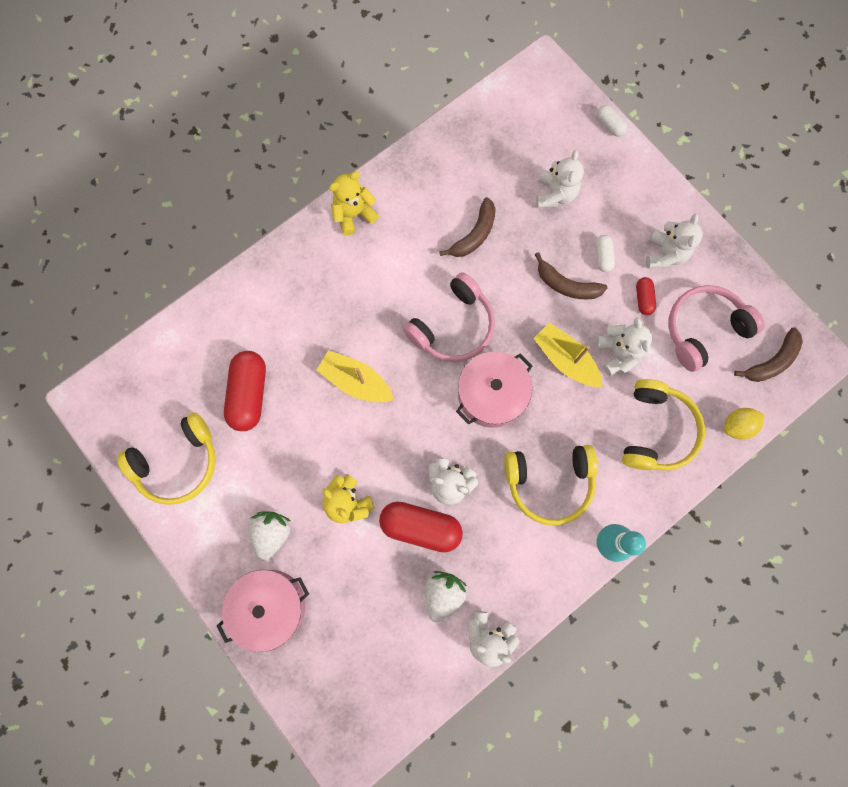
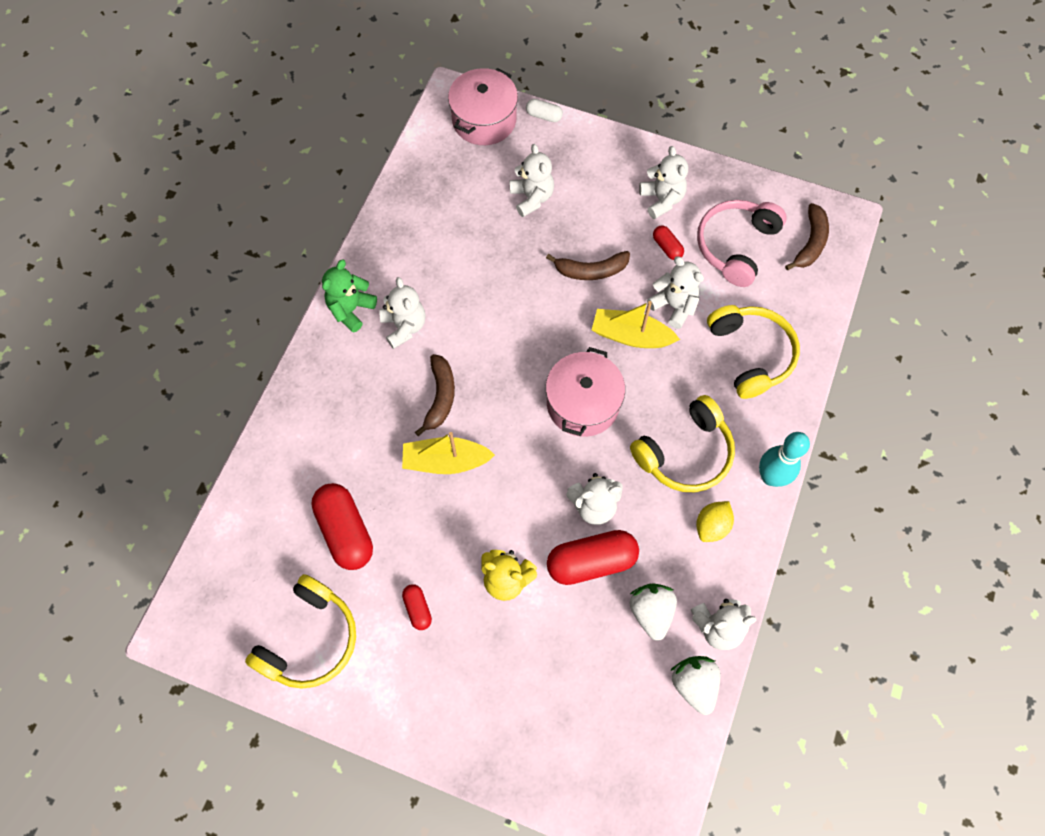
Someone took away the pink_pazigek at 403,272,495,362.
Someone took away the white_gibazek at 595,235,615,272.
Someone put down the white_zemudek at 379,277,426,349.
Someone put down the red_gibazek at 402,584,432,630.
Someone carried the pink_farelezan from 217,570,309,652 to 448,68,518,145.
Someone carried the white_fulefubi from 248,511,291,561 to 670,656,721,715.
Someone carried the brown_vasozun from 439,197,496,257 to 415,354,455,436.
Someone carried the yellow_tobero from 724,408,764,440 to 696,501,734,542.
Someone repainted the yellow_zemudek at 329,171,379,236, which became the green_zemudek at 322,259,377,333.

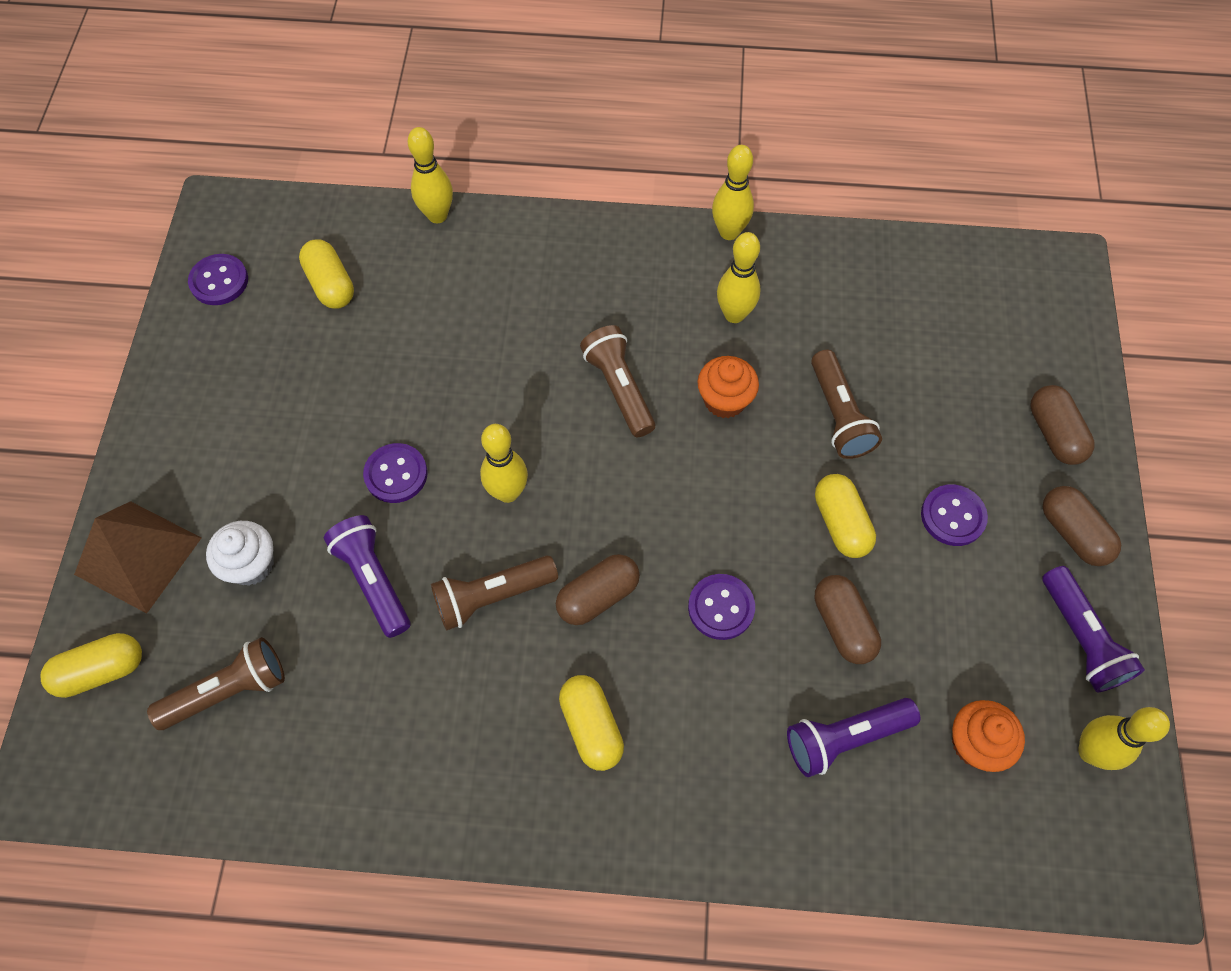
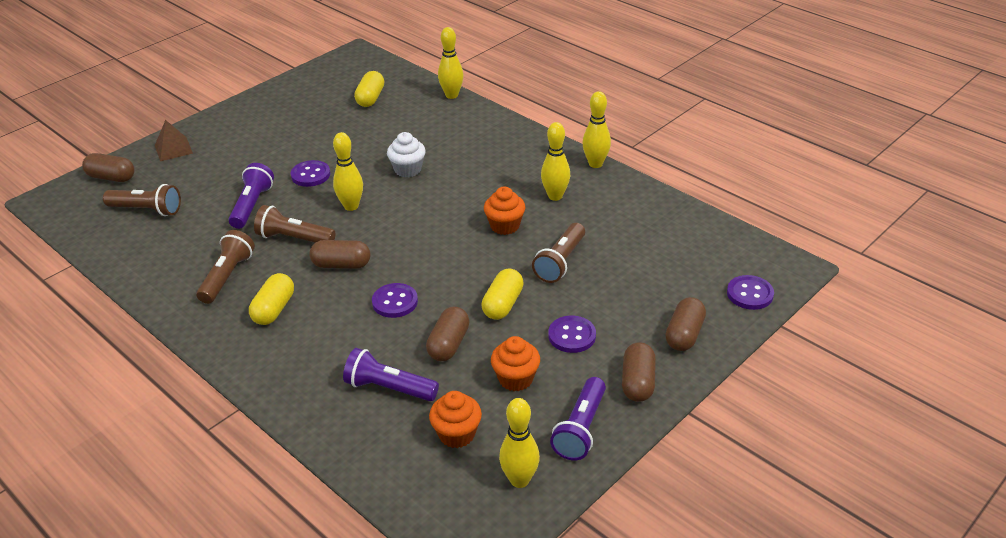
Someone put down the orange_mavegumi at 491,336,540,391.
Someone carried the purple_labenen from 188,254,248,305 to 727,275,774,310.
Someone carried the white_mavegumi from 206,521,274,586 to 387,132,426,178.
Someone carried the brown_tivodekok from 580,325,655,437 to 196,230,255,304.
Someone repainted the yellow_gibazek at 41,633,142,698, which became the brown_gibazek at 82,153,135,182.
Someone scaled the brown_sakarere at 74,501,201,613 by 0.62.

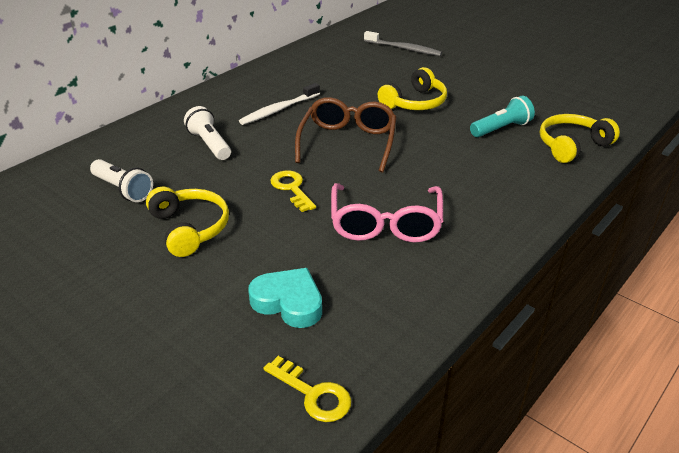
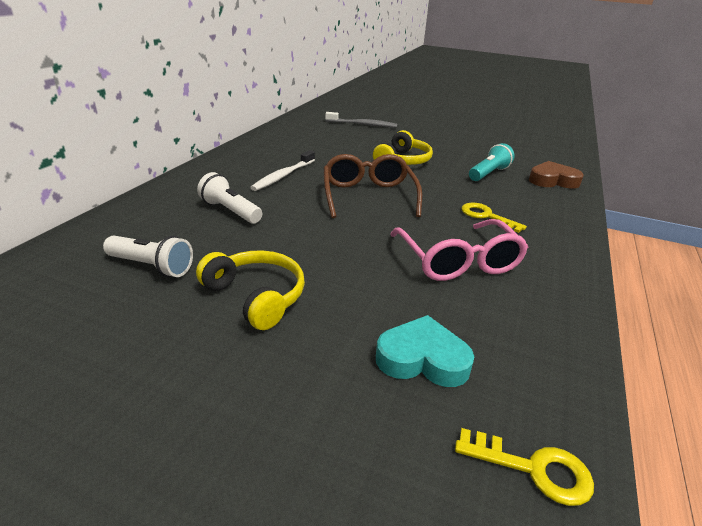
Someone carried the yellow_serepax from 270,170,316,212 to 461,203,527,233.
Someone swapped the yellow_pazigek at 540,114,620,163 for the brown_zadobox at 529,161,584,189.

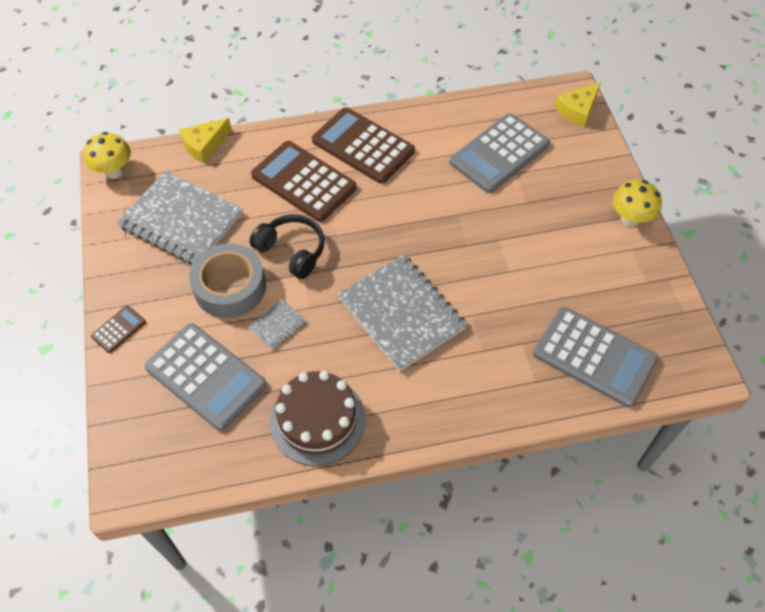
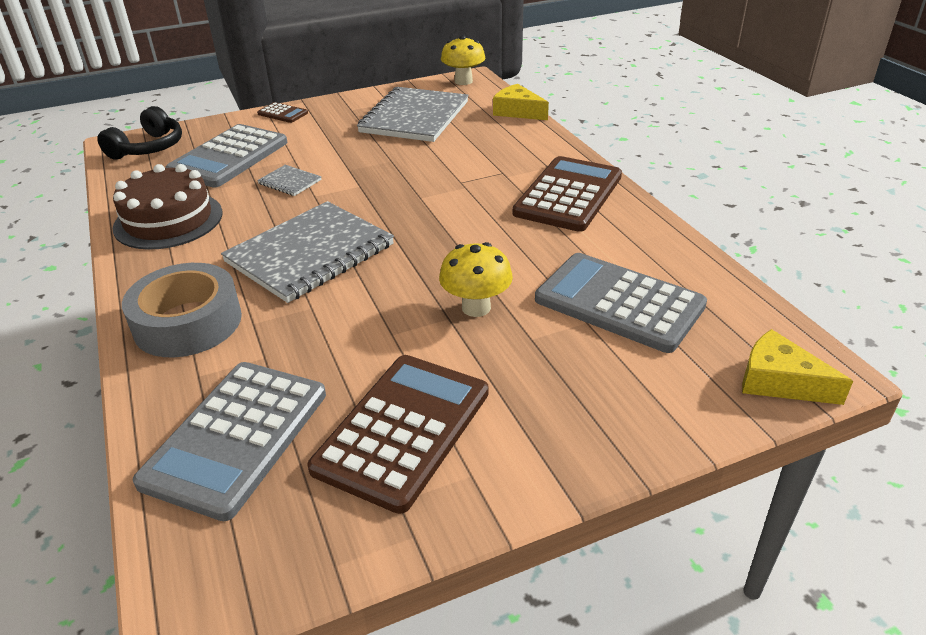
Someone carried the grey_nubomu from 189,243,266,318 to 122,263,242,357.
Someone carried the black_pazigek from 250,214,324,279 to 97,106,182,160.
Someone carried the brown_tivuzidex from 251,141,357,222 to 308,355,489,514.
Someone carried the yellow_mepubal from 613,180,662,227 to 439,242,513,317.

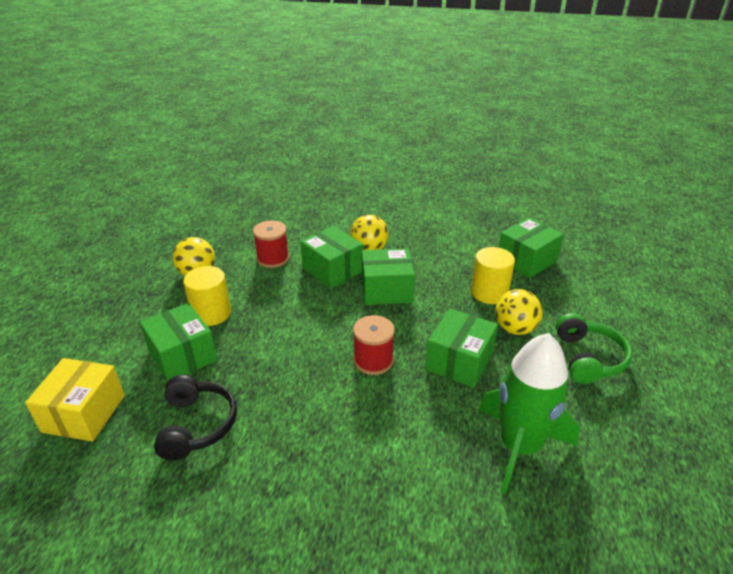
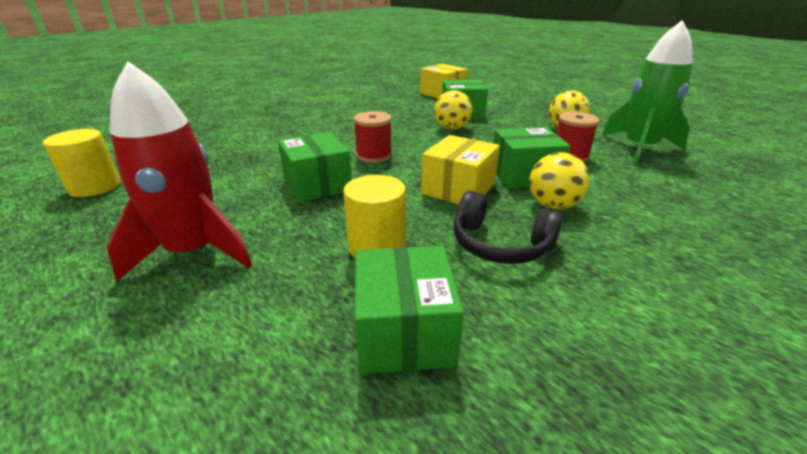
Someone carried the black_pazigek from 154,375,237,460 to 454,191,563,264.
Someone carried the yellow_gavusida from 183,266,231,326 to 43,129,121,197.
Someone carried the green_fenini from 479,333,580,494 to 602,20,693,164.
Someone carried the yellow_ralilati from 495,289,543,335 to 434,90,472,130.
Someone swapped the green_pazigek at 556,313,632,384 for the red_fenini at 106,62,252,282.
Someone repainted the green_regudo at 362,248,415,305, which became the yellow_regudo at 421,135,500,204.

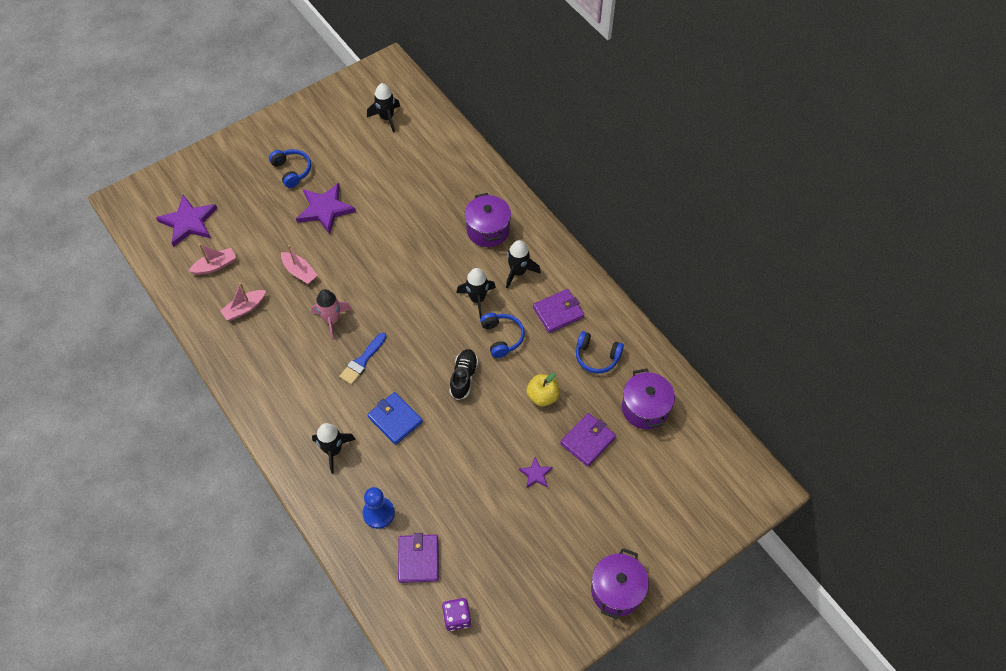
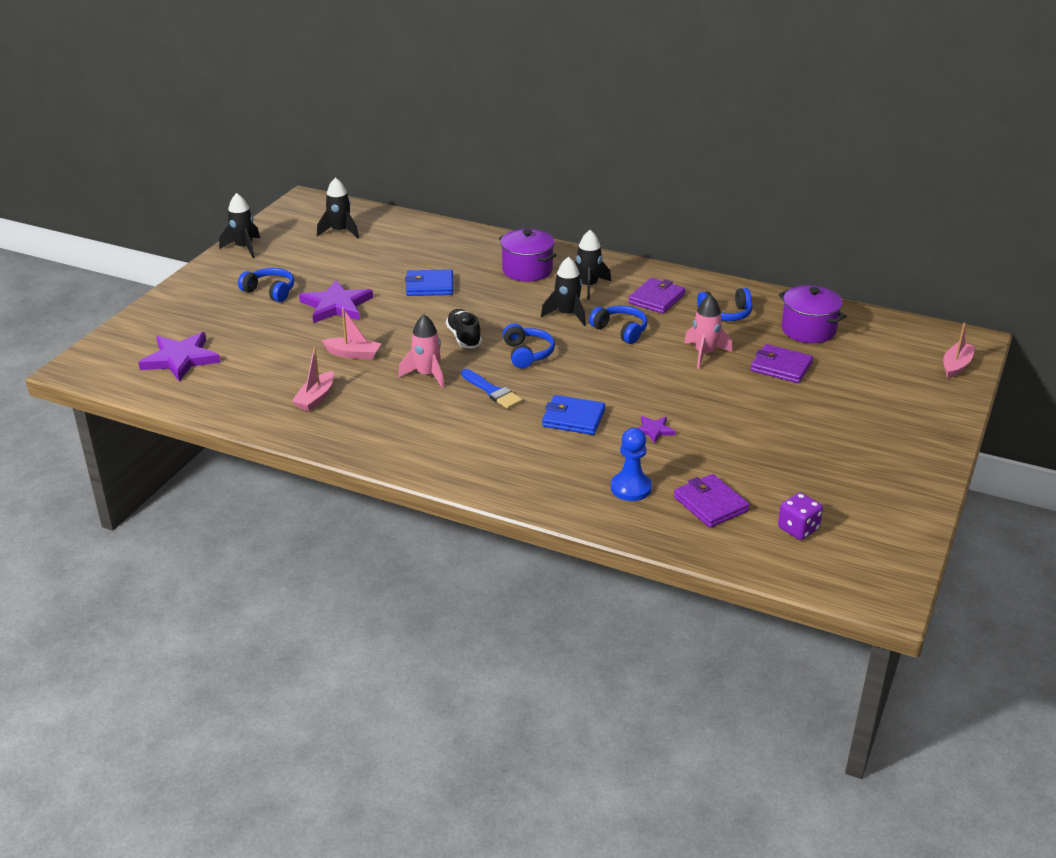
Someone took away the purple_farelezan at 591,548,649,619.
Someone put down the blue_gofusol at 405,269,453,296.
Someone put down the blue_pazigek at 503,324,555,368.
Someone carried the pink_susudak from 189,244,236,275 to 943,323,975,379.
Someone carried the black_fenini from 312,423,356,474 to 219,193,260,258.
Someone carried the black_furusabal from 449,349,478,400 to 446,309,482,349.
Someone carried the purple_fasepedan from 519,457,553,489 to 638,416,676,443.
Someone swapped the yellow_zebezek at 526,372,559,407 for the pink_fenini at 684,294,732,369.
Someone rotated the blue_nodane at 339,333,386,385 by 45 degrees counterclockwise.
Someone rotated the purple_gofusol at 560,413,616,467 by 75 degrees counterclockwise.

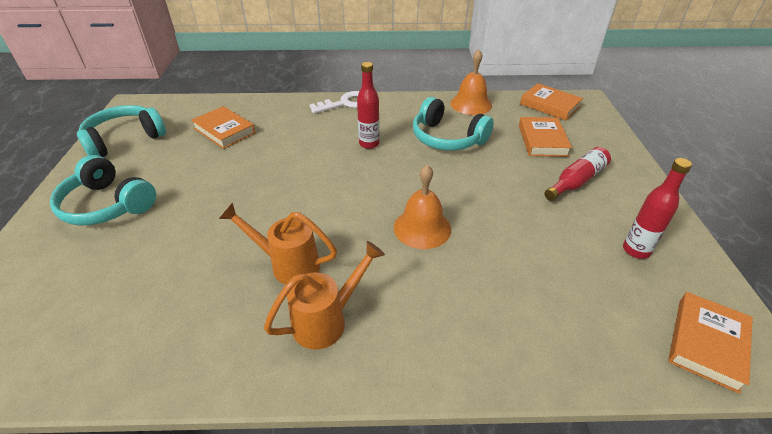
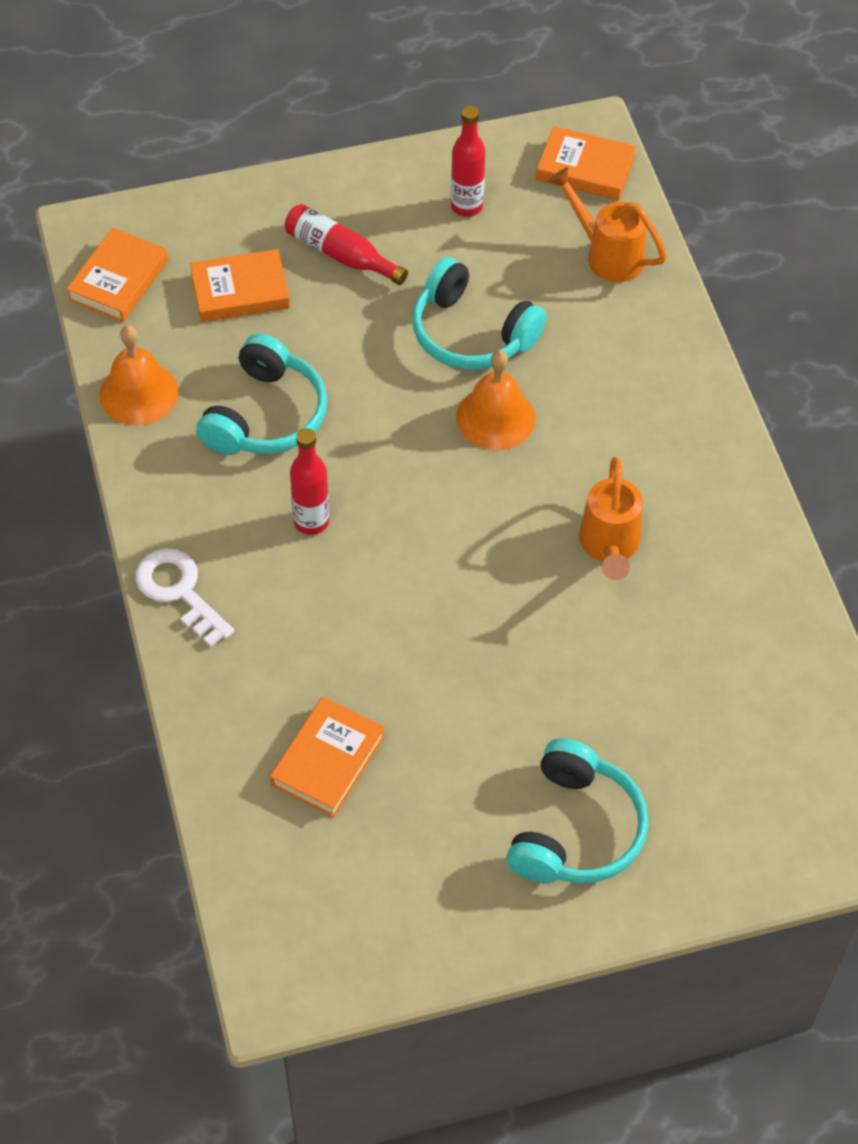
Someone carried the turquoise_pazigek from 77,105,166,157 to 412,257,547,370.
Someone carried the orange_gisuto from 264,241,385,350 to 548,167,667,282.

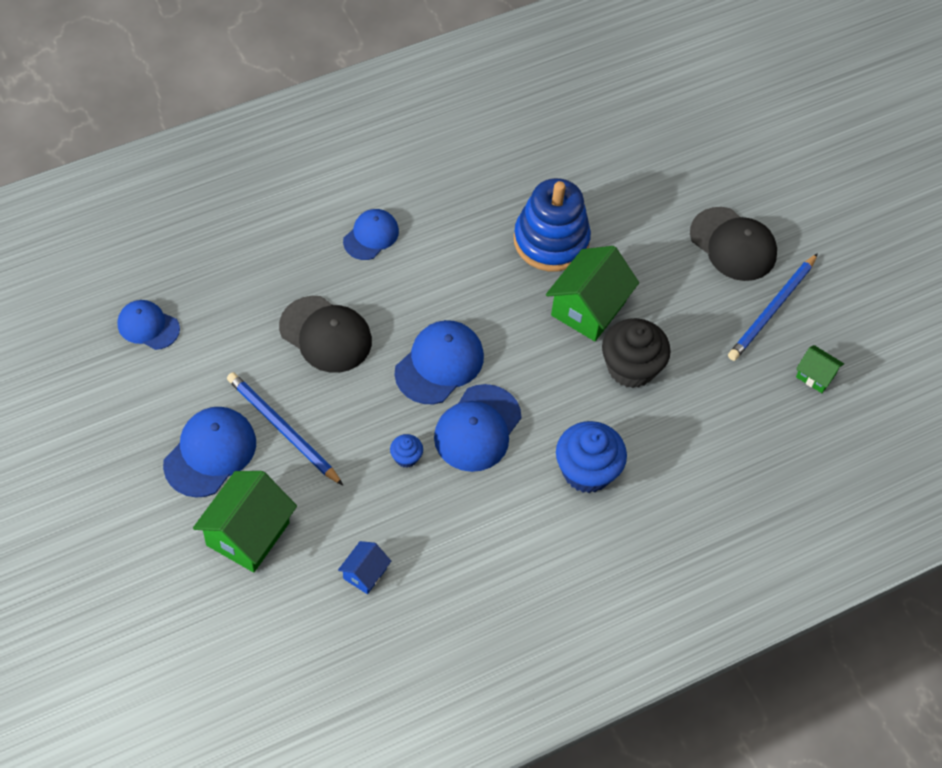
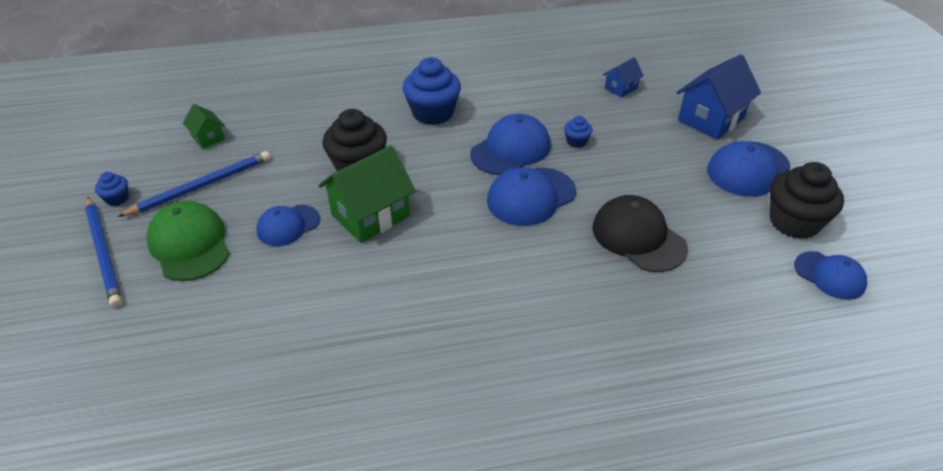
Someone took away the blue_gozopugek at 514,178,591,272.
Someone put down the blue_mavegumi at 95,172,129,206.
Someone put down the black_mavegumi at 770,162,844,239.
Someone carried the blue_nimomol from 227,372,343,486 to 85,197,122,308.
Someone carried the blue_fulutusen from 343,209,399,260 to 256,205,320,246.
Someone repainted the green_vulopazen at 193,471,297,573, which became the blue_vulopazen at 677,54,761,140.
Someone repainted the black_fulutusen at 690,207,777,281, which became the green_fulutusen at 147,201,230,281.

